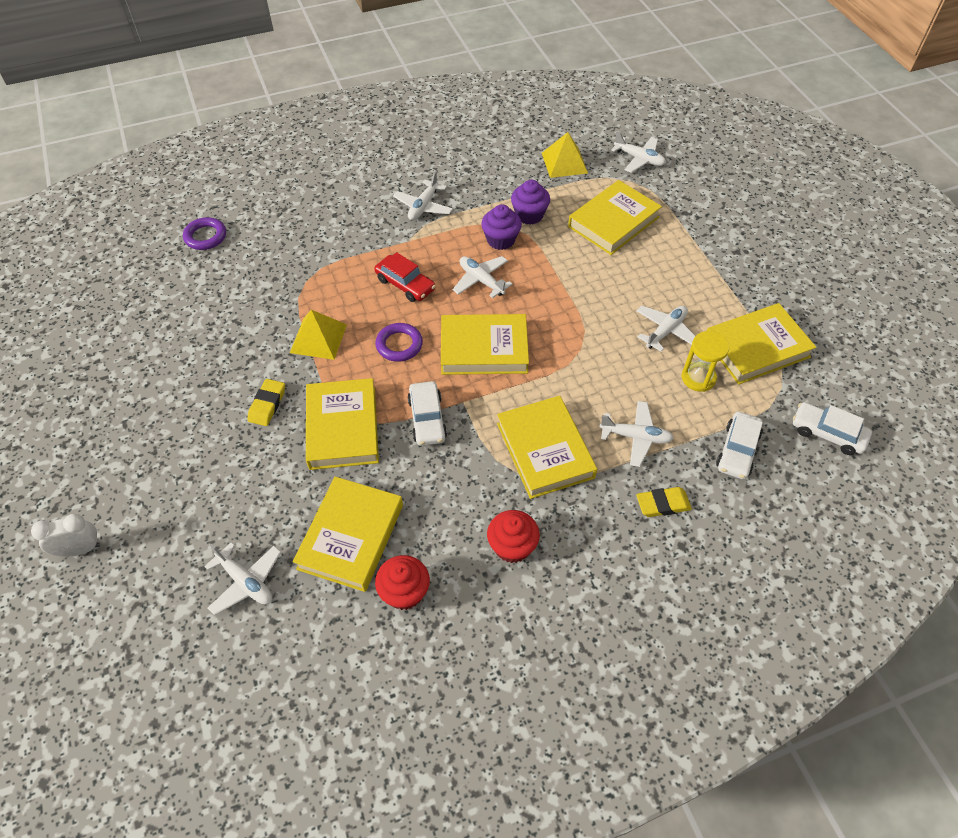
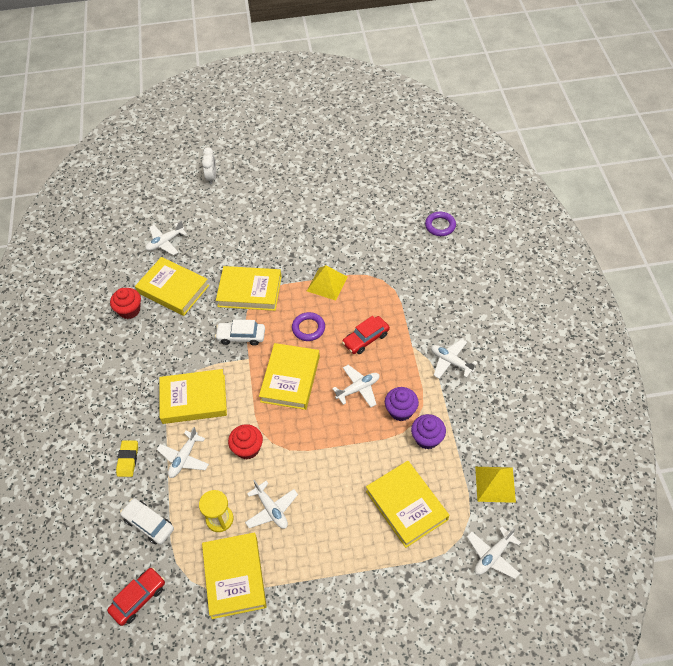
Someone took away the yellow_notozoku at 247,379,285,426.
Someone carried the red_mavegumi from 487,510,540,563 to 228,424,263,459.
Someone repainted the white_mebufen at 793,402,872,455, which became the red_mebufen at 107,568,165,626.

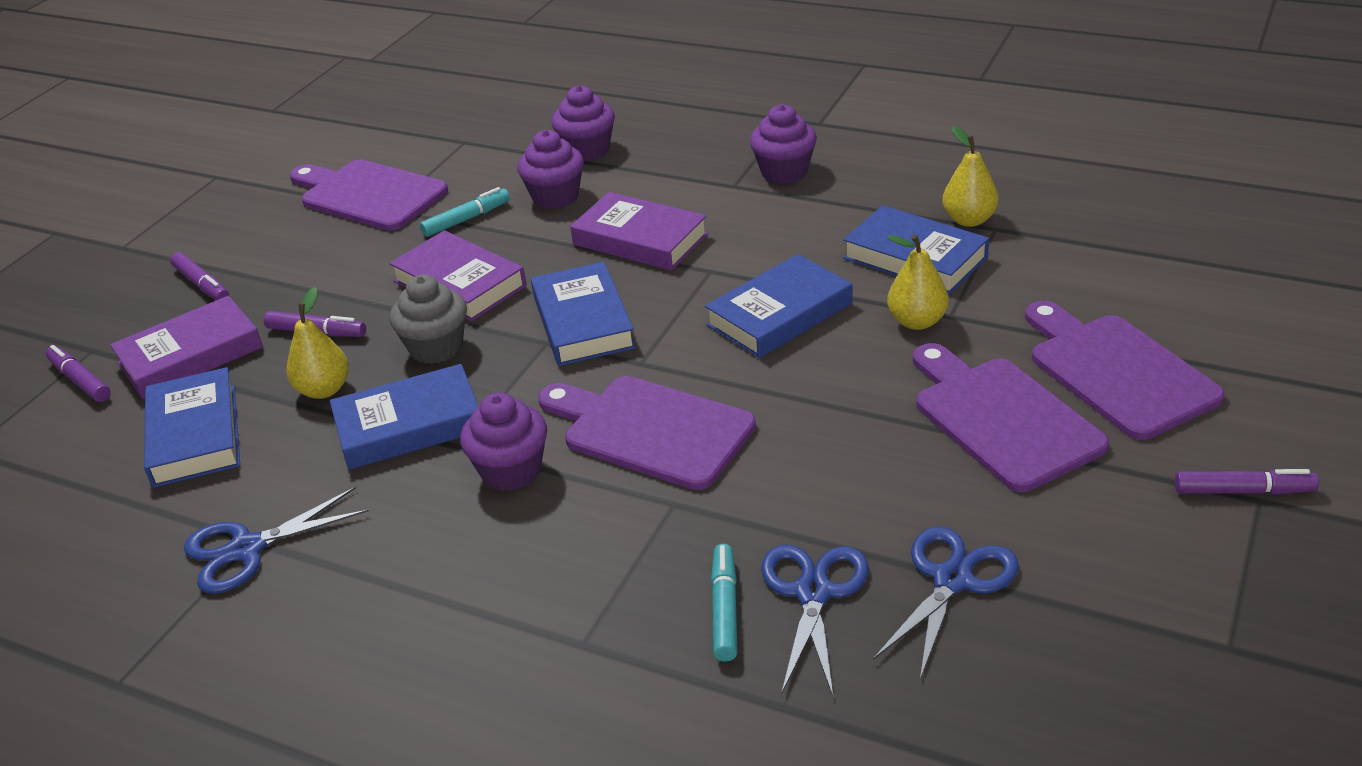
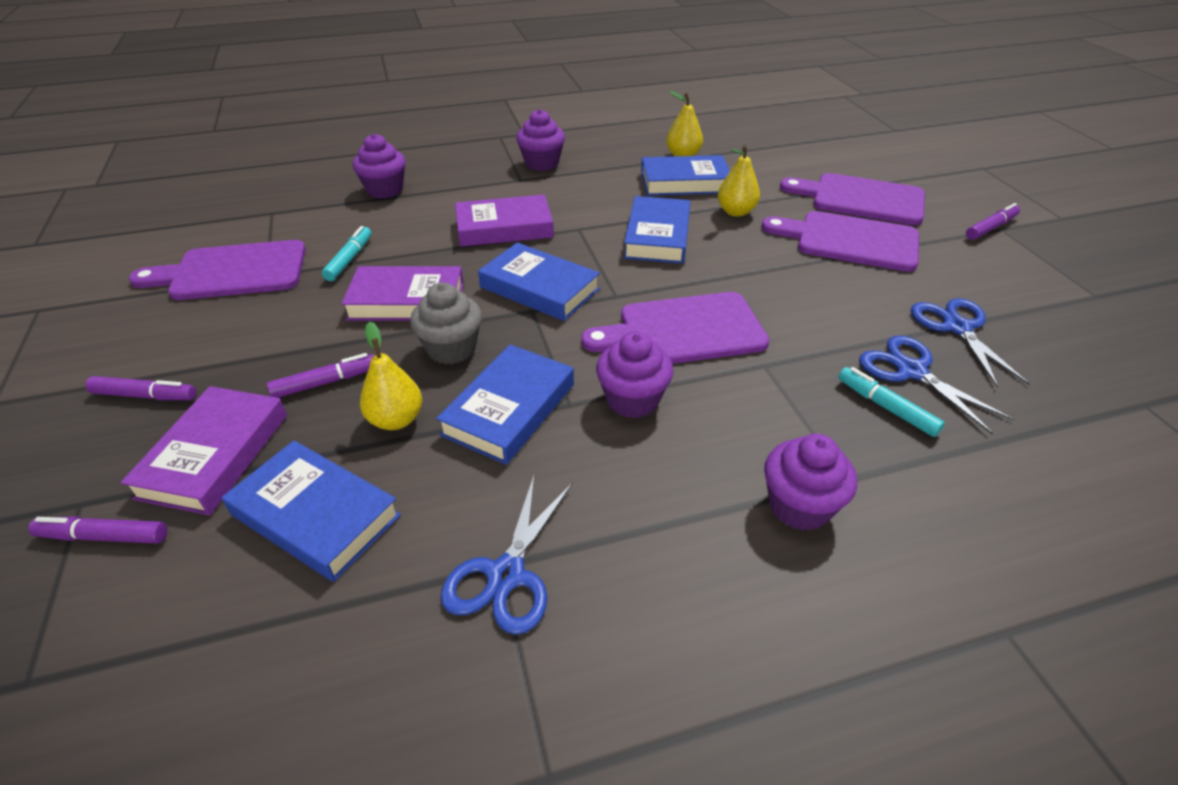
Someone carried the purple_mavegumi from 517,130,584,209 to 764,434,857,530.

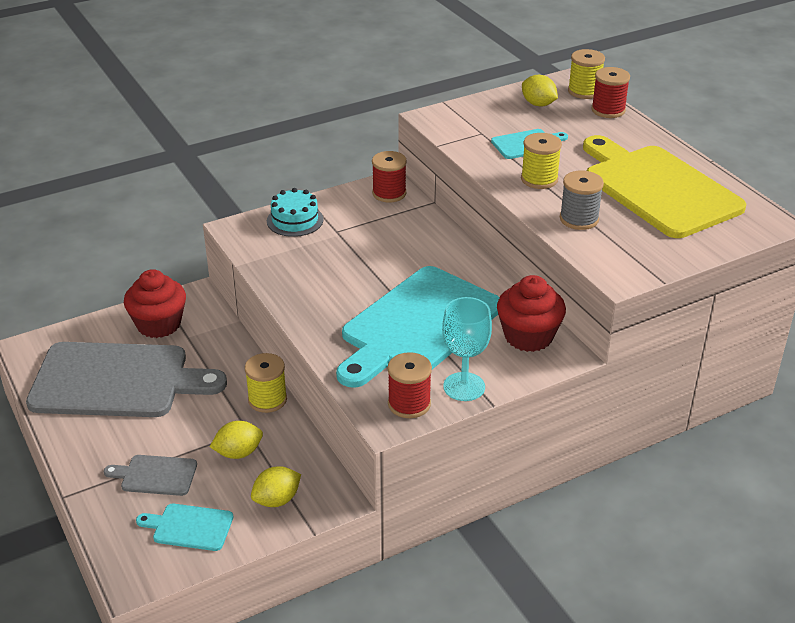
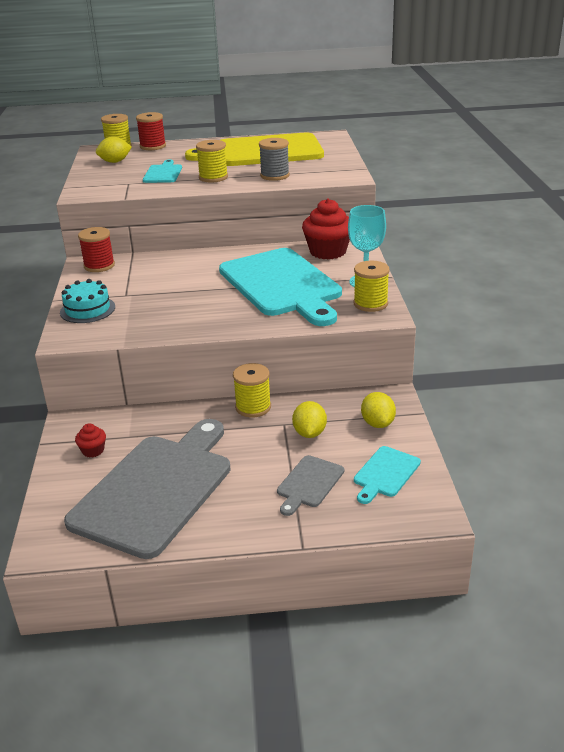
Someone repainted the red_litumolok at 388,352,432,418, which became the yellow_litumolok at 354,261,390,312.
Someone scaled the red_mavegumi at 124,269,186,338 by 0.47.

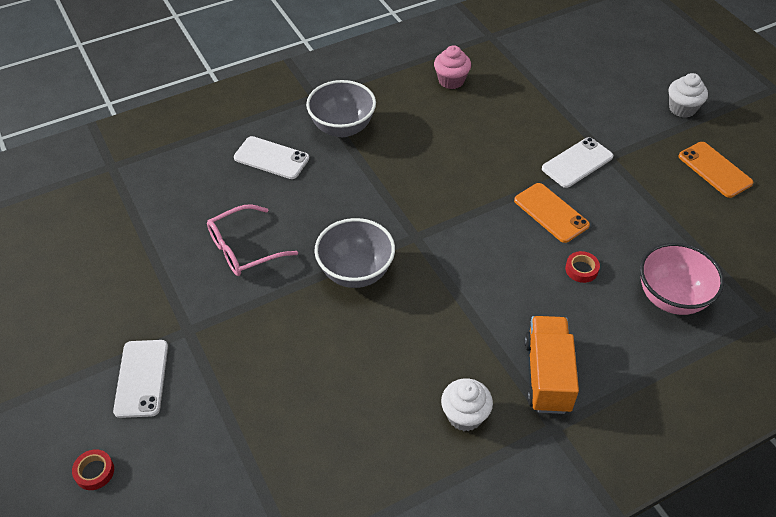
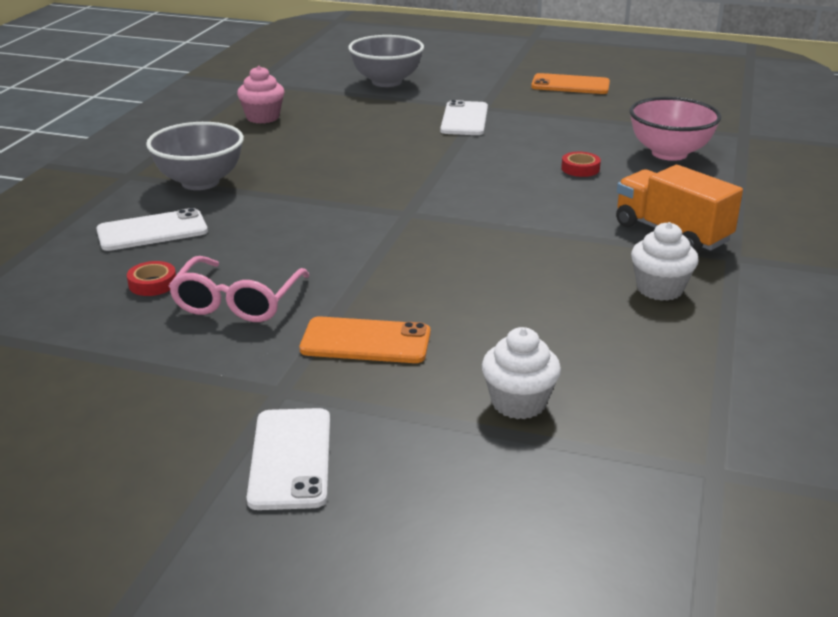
Someone carried the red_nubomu from 72,449,114,490 to 127,261,176,296.
Someone carried the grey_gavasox from 314,218,395,288 to 348,35,424,87.
Someone carried the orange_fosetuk from 514,183,590,243 to 300,316,431,363.
Someone carried the white_mavegumi from 669,73,708,118 to 482,327,561,419.
Someone rotated the white_fosetuk at 113,340,168,418 by 45 degrees clockwise.

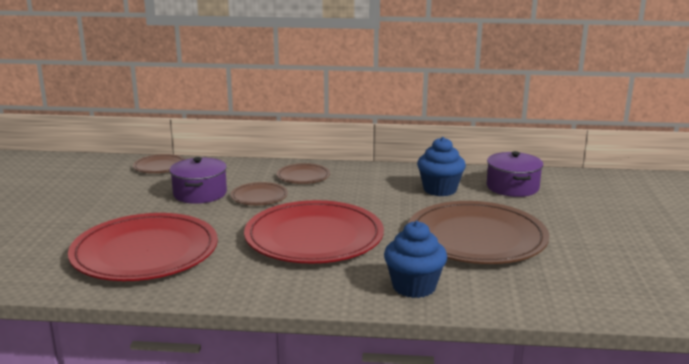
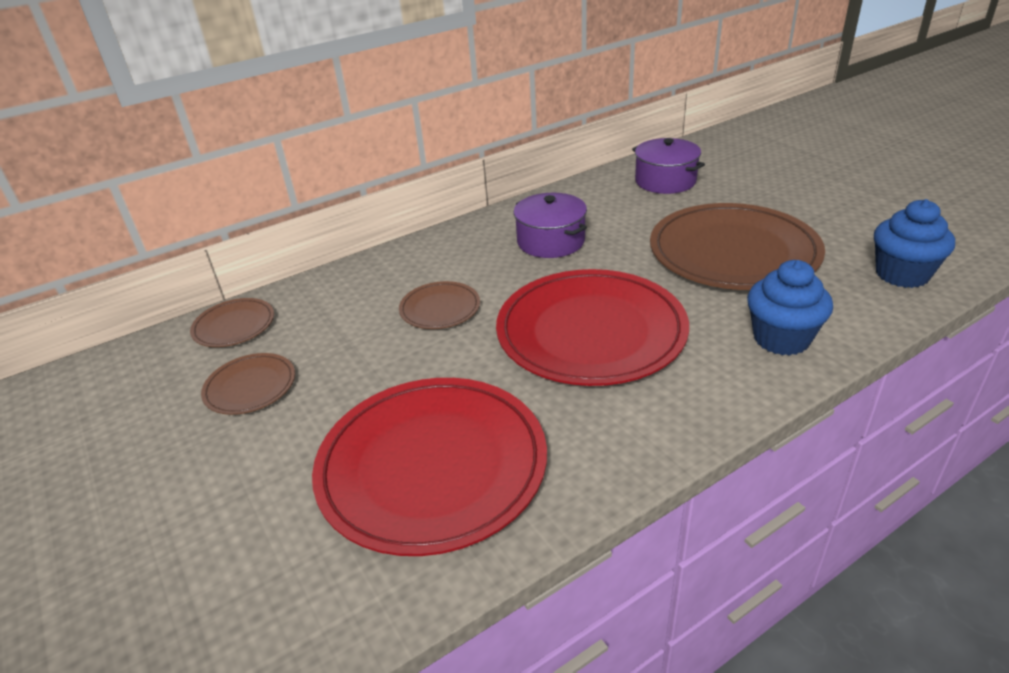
Someone carried the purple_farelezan from 169,157,227,204 to 514,193,587,258.
Someone carried the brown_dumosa from 277,163,330,184 to 201,353,295,415.
Someone carried the blue_mavegumi from 417,137,466,196 to 874,199,955,288.

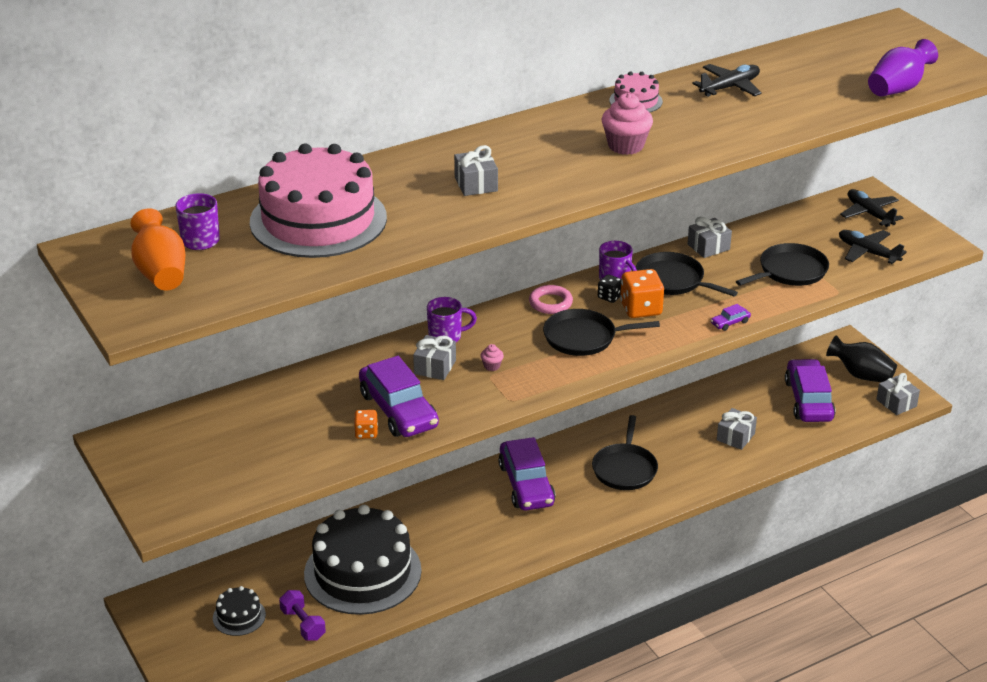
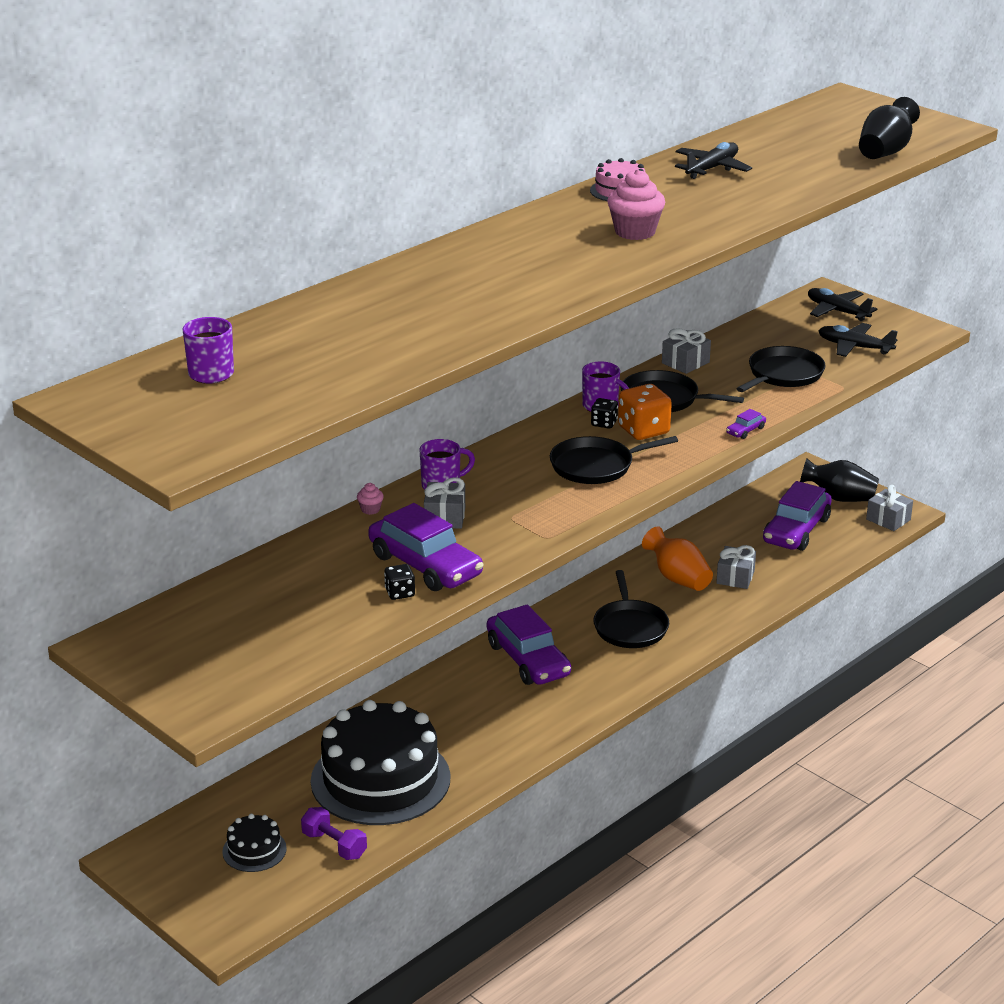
Someone took away the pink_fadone at 250,144,387,258.
Someone took away the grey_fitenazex at 454,145,498,196.
Someone took away the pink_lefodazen at 529,285,573,314.
Someone carried the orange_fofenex from 131,208,185,291 to 642,526,713,591.
Someone carried the pink_mavegumi from 481,344,504,371 to 357,483,384,515.
Someone repainted the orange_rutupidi at 354,410,378,439, which became the black_rutupidi at 384,564,415,600.
Someone repainted the purple_fofenex at 868,39,938,96, which became the black_fofenex at 859,97,920,159.
Someone rotated the purple_mebufen at 785,359,835,422 by 135 degrees counterclockwise.

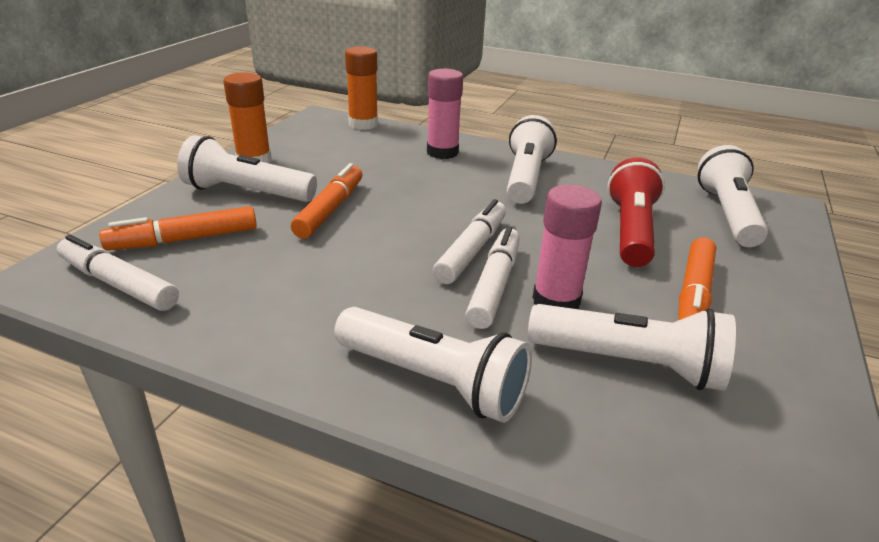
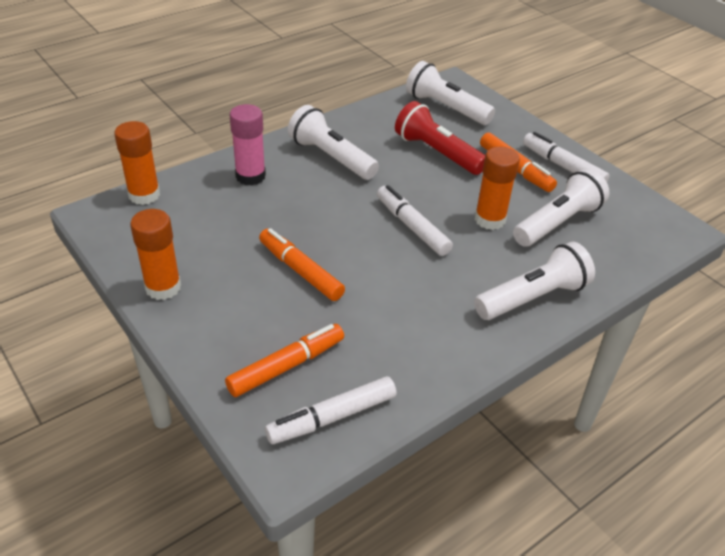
Someone took away the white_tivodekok at 177,135,317,202.
Someone carried the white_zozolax from 465,226,520,329 to 523,132,610,182.
Someone repainted the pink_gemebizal at 532,185,602,309, which became the orange_gemebizal at 475,147,520,230.
Someone rotated the orange_zozolax at 99,206,257,250 by 135 degrees counterclockwise.

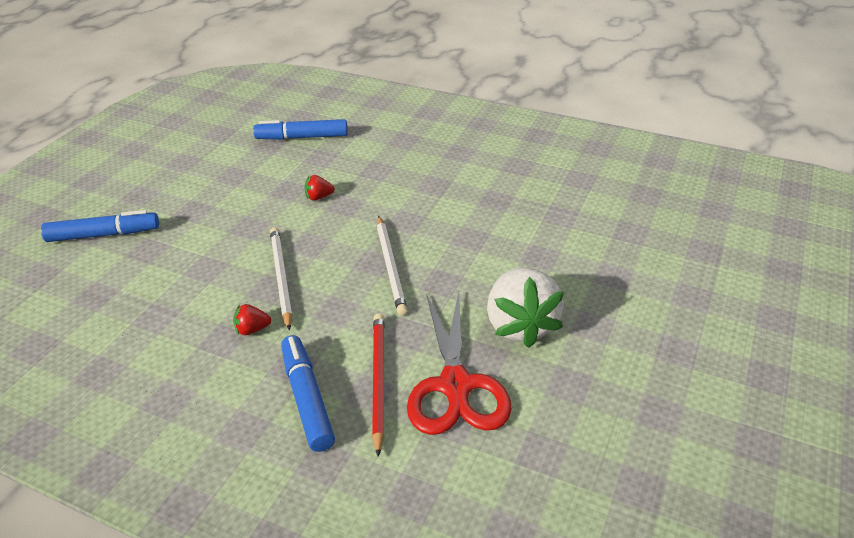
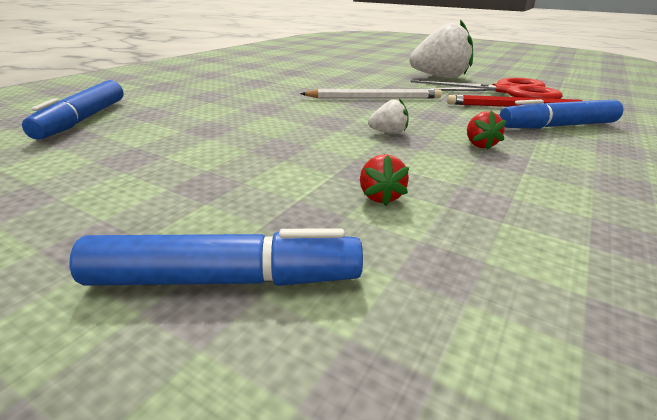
Someone carried the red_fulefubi from 304,175,335,201 to 360,154,409,206.
Someone swapped the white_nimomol at 270,227,293,331 for the white_fulefubi at 368,98,409,134.
Someone rotated the blue_zozolax at 41,210,159,242 by 90 degrees clockwise.

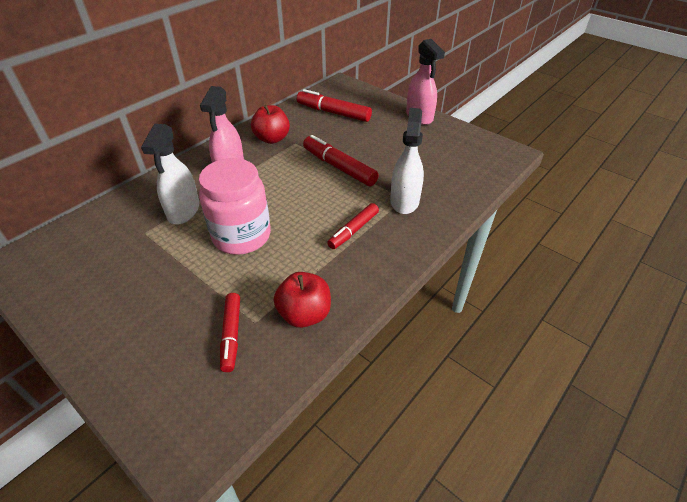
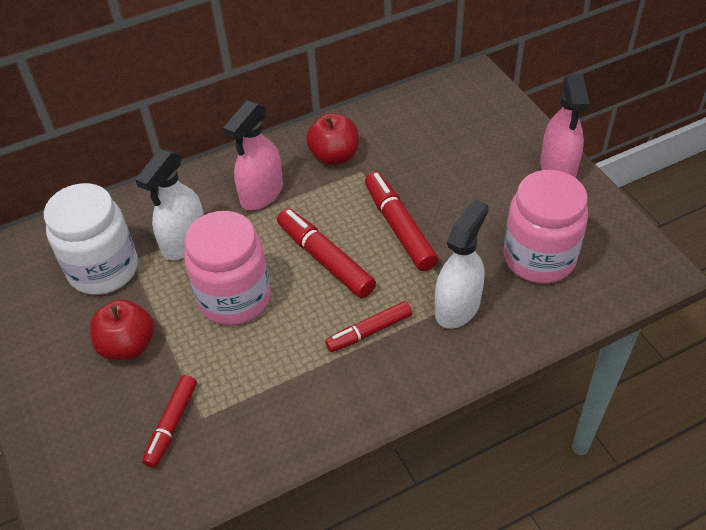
Someone put down the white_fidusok at 44,183,138,295.
Someone put down the pink_fidusok at 504,170,588,284.
Someone carried the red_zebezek from 274,272,331,328 to 90,299,154,360.
Someone carried the red_zozolax from 297,89,372,122 to 277,208,376,298.

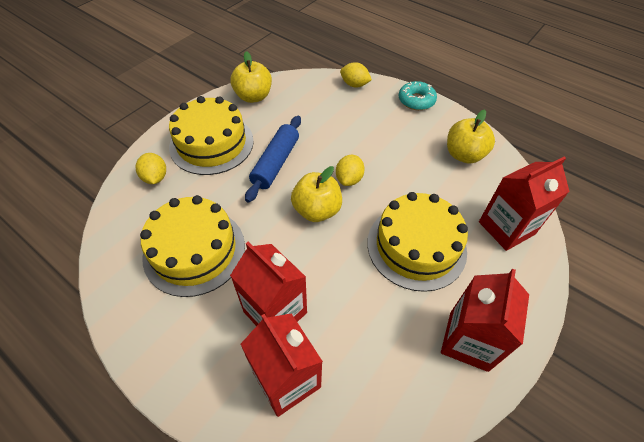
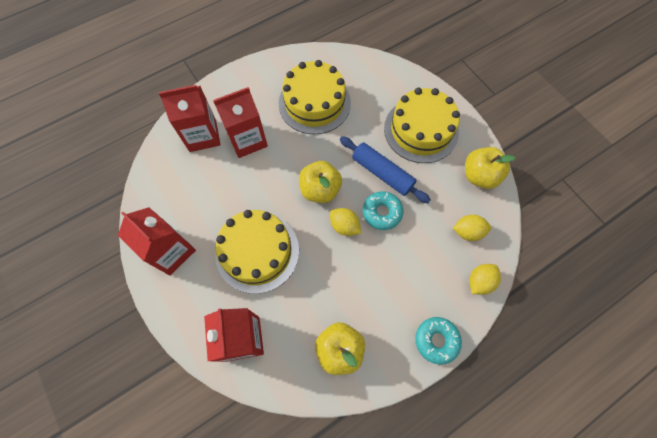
Someone put down the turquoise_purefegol at 363,191,403,230.
Someone carried the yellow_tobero from 136,153,166,184 to 453,215,491,241.

